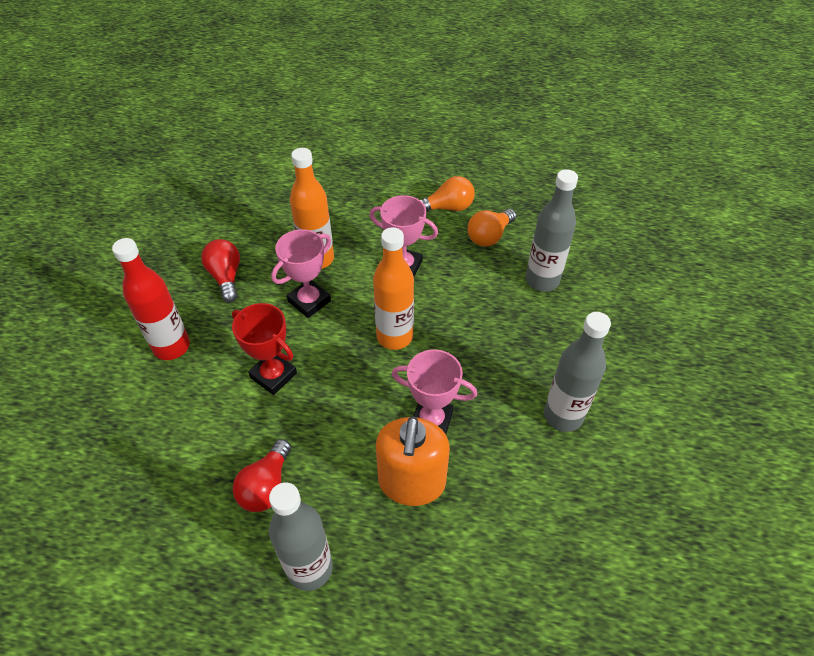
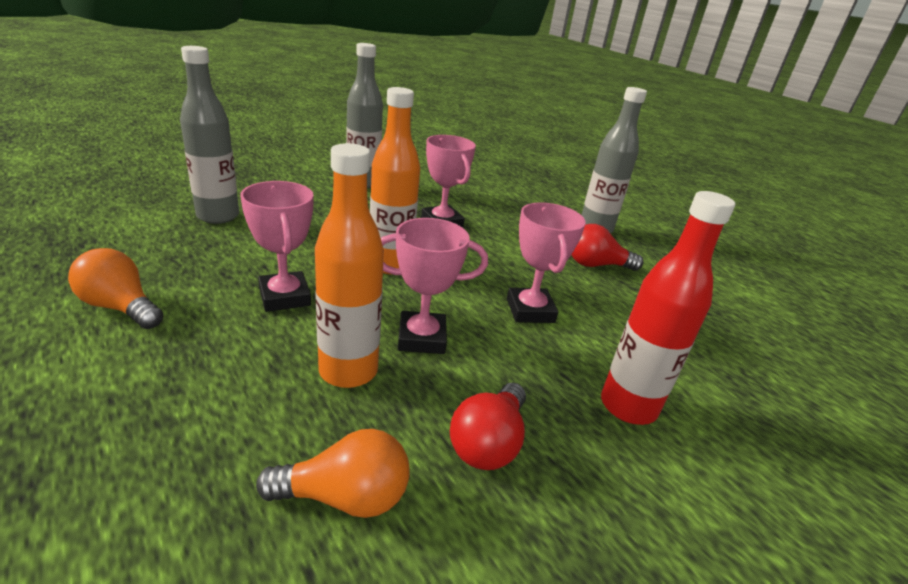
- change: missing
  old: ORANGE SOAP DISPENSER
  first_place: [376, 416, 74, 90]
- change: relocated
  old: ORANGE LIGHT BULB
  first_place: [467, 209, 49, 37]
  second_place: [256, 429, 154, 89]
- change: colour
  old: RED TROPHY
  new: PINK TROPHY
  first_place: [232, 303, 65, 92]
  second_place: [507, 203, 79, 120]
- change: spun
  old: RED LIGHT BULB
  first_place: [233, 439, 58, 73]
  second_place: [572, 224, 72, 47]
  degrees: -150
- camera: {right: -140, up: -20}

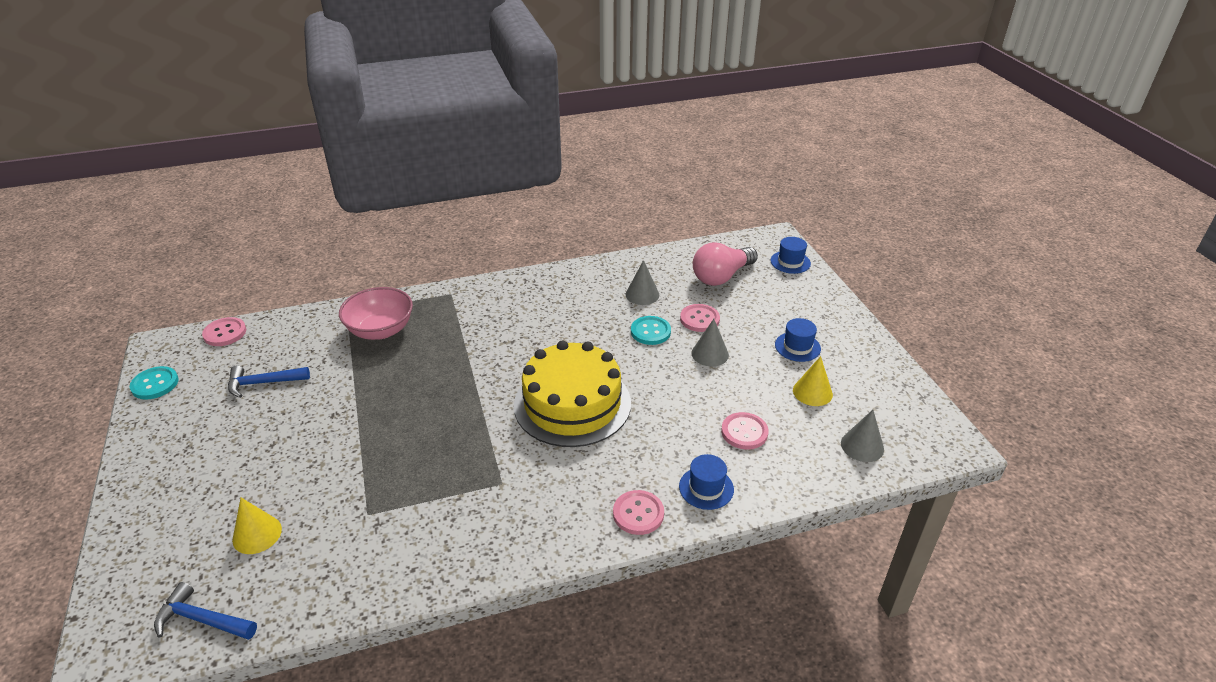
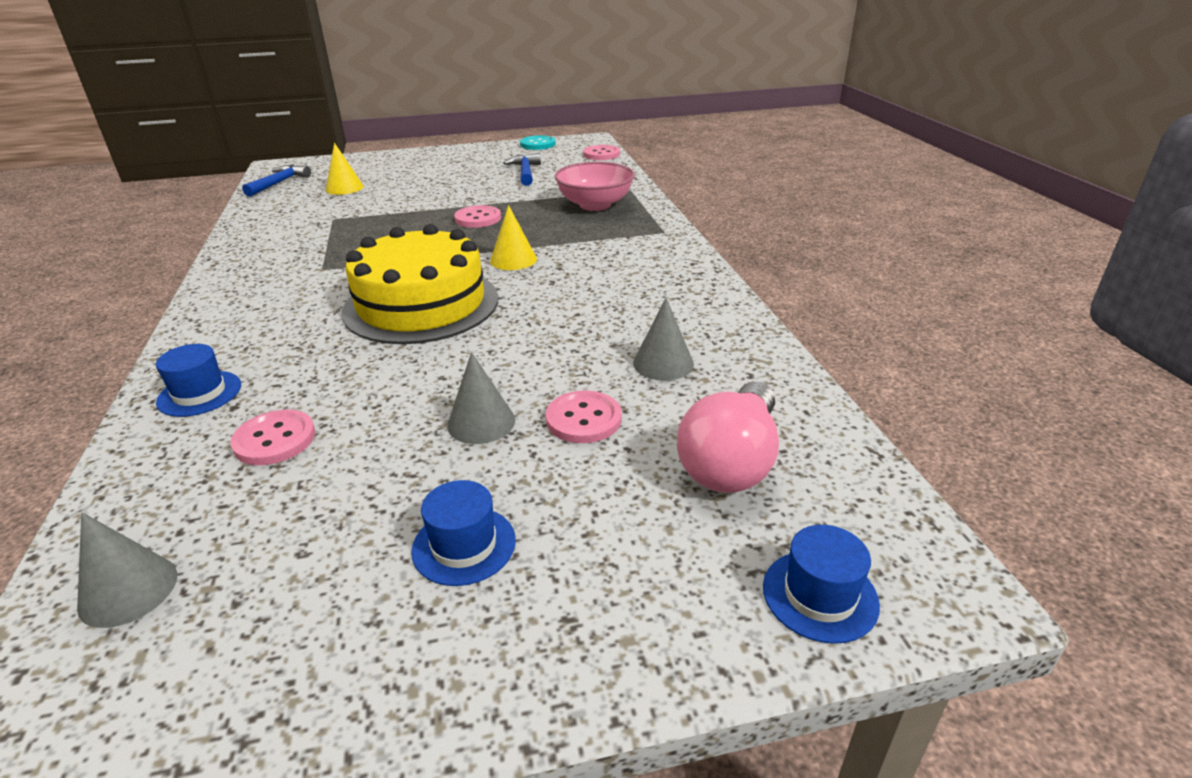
- change: missing
  old: TURQUOISE BUTTON
  first_place: [631, 316, 40, 29]
- change: relocated
  old: PINK BUTTON
  first_place: [613, 490, 51, 45]
  second_place: [454, 205, 47, 23]
- change: relocated
  old: YELLOW CONE
  first_place: [793, 356, 40, 50]
  second_place: [490, 205, 47, 65]
- change: spun
  old: PINK LIGHT BULB
  first_place: [693, 242, 65, 44]
  second_place: [677, 382, 102, 111]
  degrees: -120
- camera: {right: 95, up: -5}

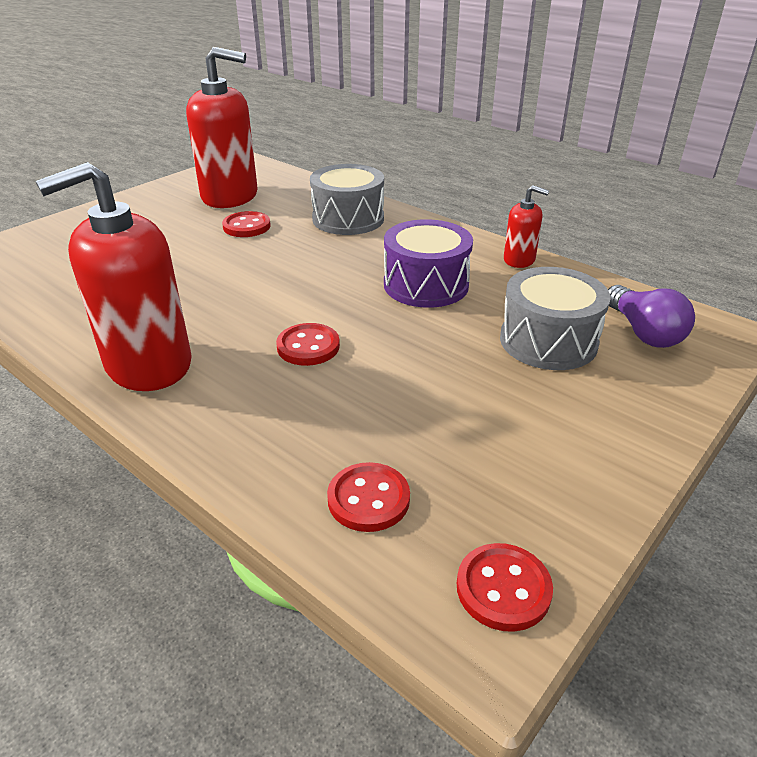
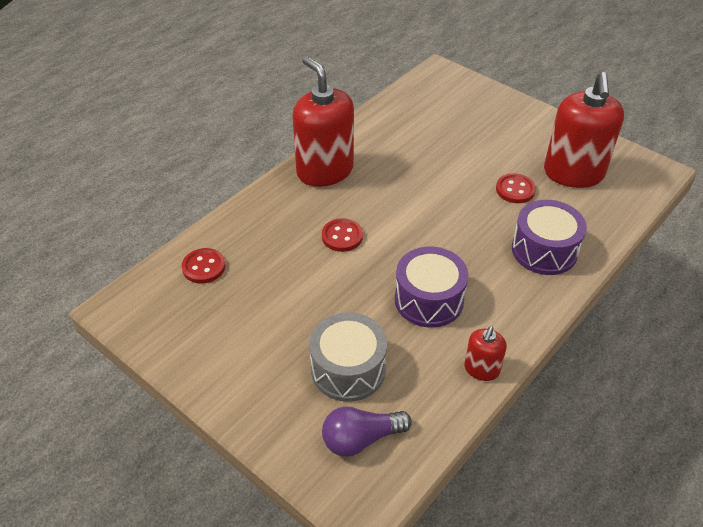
- change: missing
  old: RED BUTTON
  first_place: [457, 543, 96, 89]
- change: colour
  old: GREY DRUM
  new: PURPLE DRUM
  first_place: [310, 164, 74, 71]
  second_place: [512, 200, 75, 75]
- camera: {right: 90, up: 10}

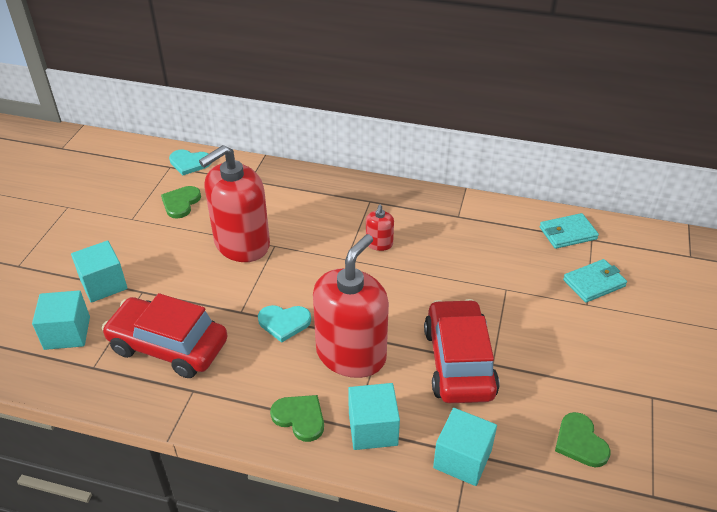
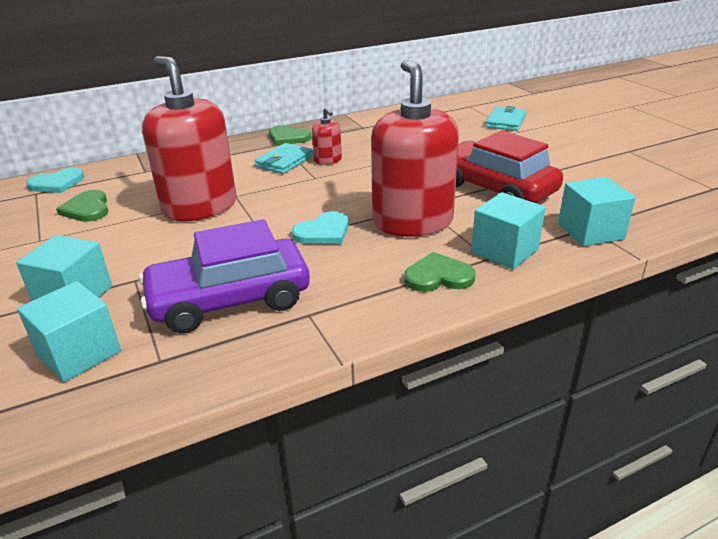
- change: relocated
  old: TURQUOISE WALLET
  first_place: [540, 213, 59, 36]
  second_place: [254, 143, 59, 31]
- change: relocated
  old: GREEN HEART
  first_place: [555, 412, 56, 55]
  second_place: [269, 125, 42, 20]
- change: colour
  old: RED CAR
  new: PURPLE CAR
  first_place: [102, 293, 126, 85]
  second_place: [139, 219, 171, 114]
- change: spun
  old: RED SOAP DISPENSER
  first_place: [199, 145, 71, 117]
  second_place: [142, 56, 95, 165]
  degrees: 135
- camera: {right: -40, up: -10}

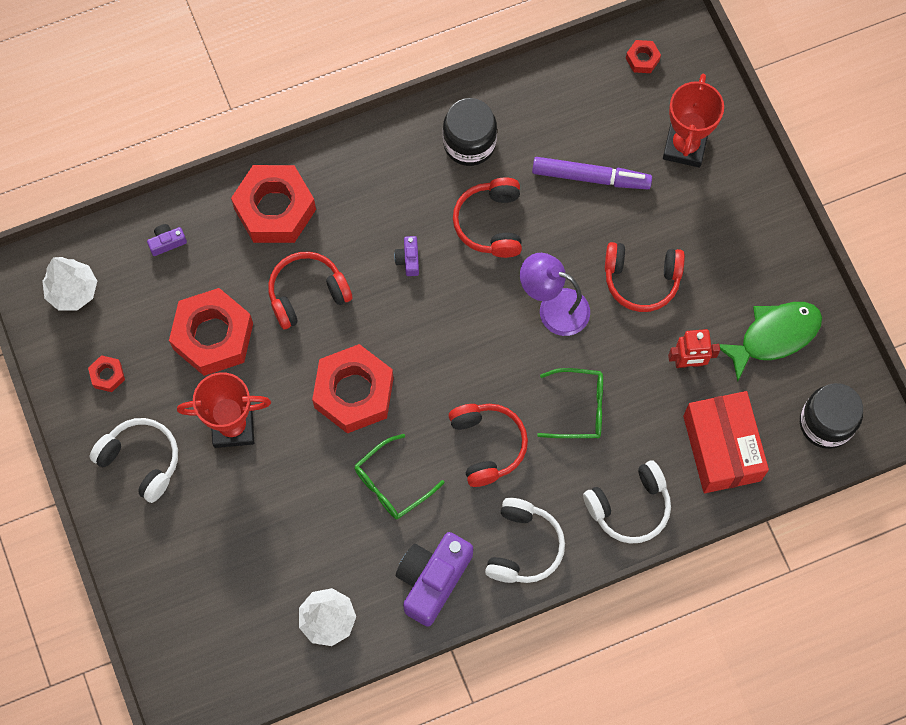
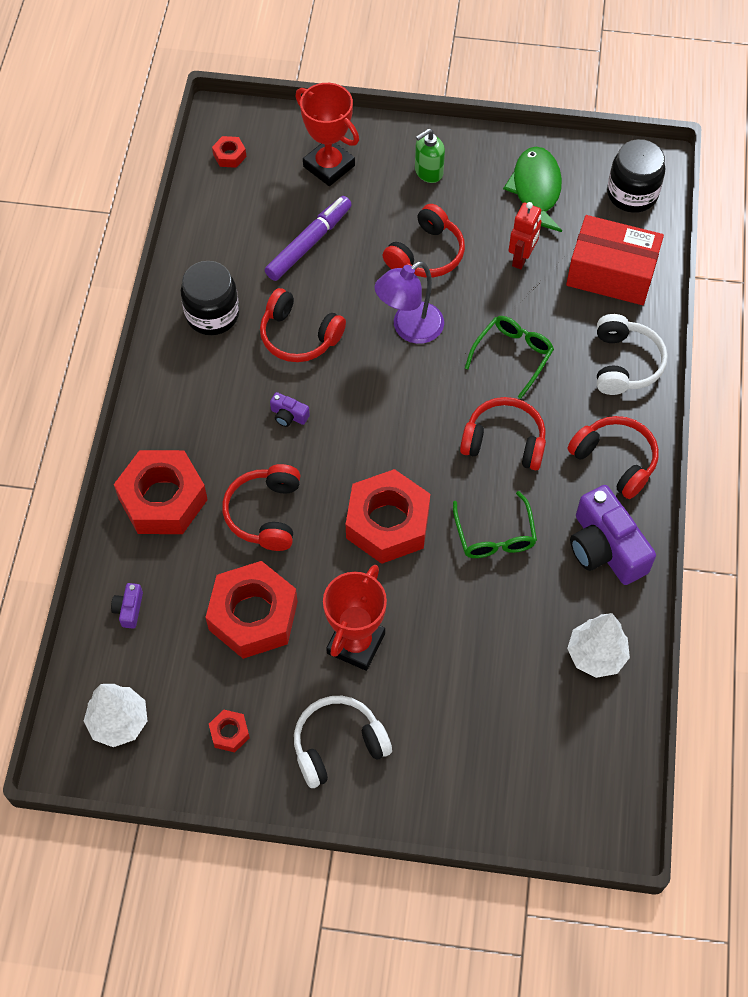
- change: appeared
  new: GREEN SOAP DISPENSER
  second_place: [415, 128, 30, 55]
- change: colour
  old: WHITE HEADPHONES
  new: RED HEADPHONES
  first_place: [485, 498, 80, 85]
  second_place: [568, 416, 91, 83]
- camera: {right: -60, up: -10}

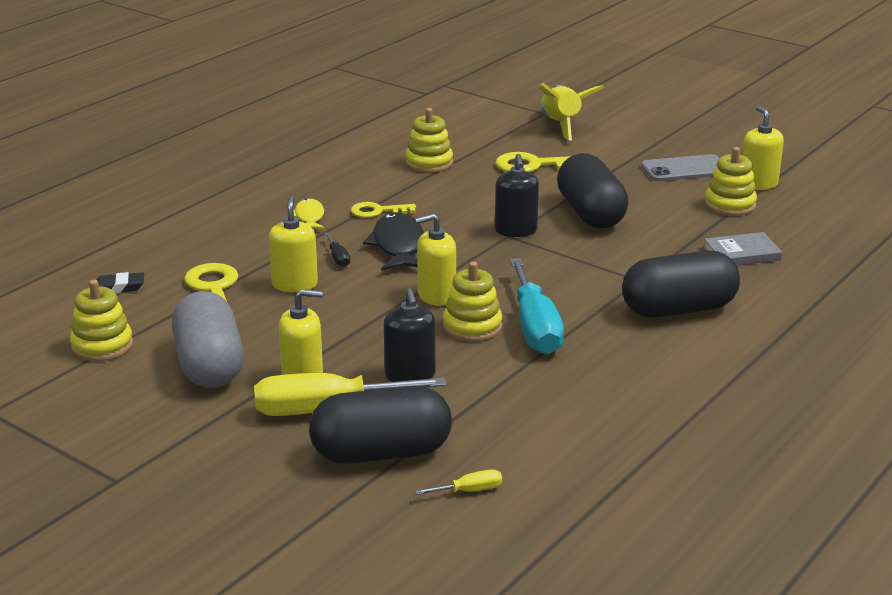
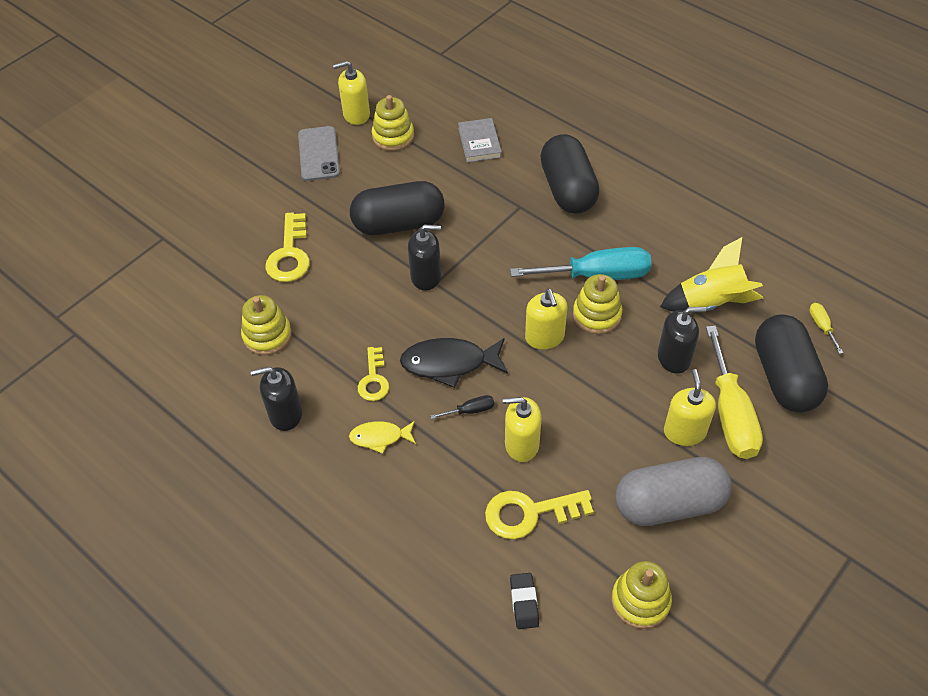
- change: appeared
  new: BLACK SOAP DISPENSER
  second_place: [251, 367, 51, 64]
- change: relocated
  old: YELLOW ROCKET
  first_place: [539, 83, 65, 57]
  second_place: [660, 237, 103, 76]
- camera: {right: -85, up: 25}

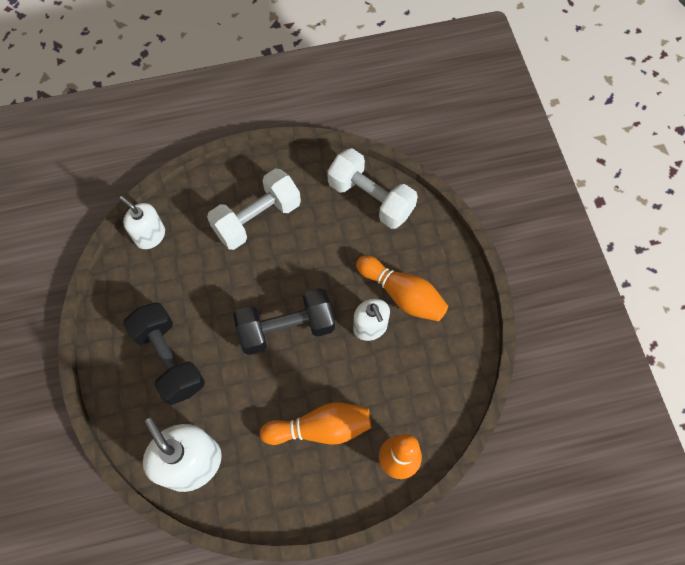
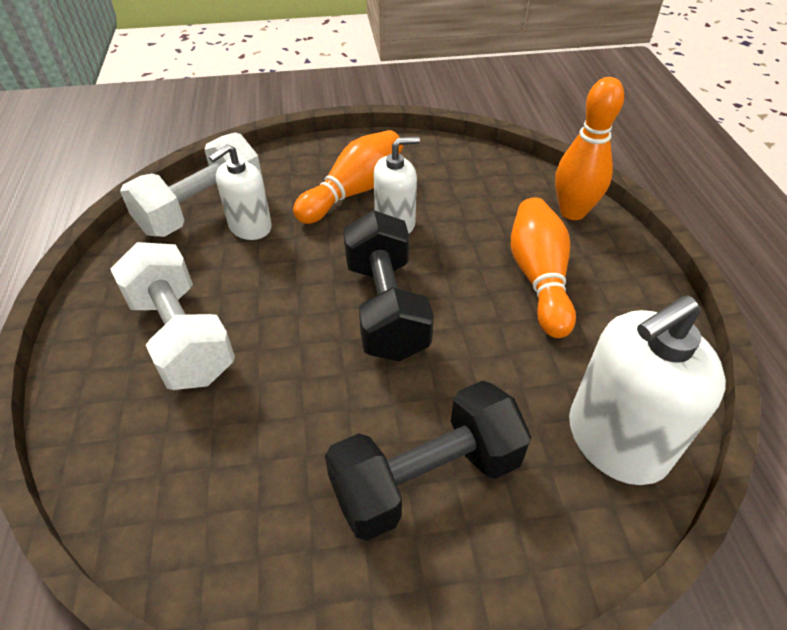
- change: relocated
  old: WHITE SOAP DISPENSER
  first_place: [119, 196, 46, 53]
  second_place: [209, 144, 63, 96]
- camera: {right: -85, up: -20}

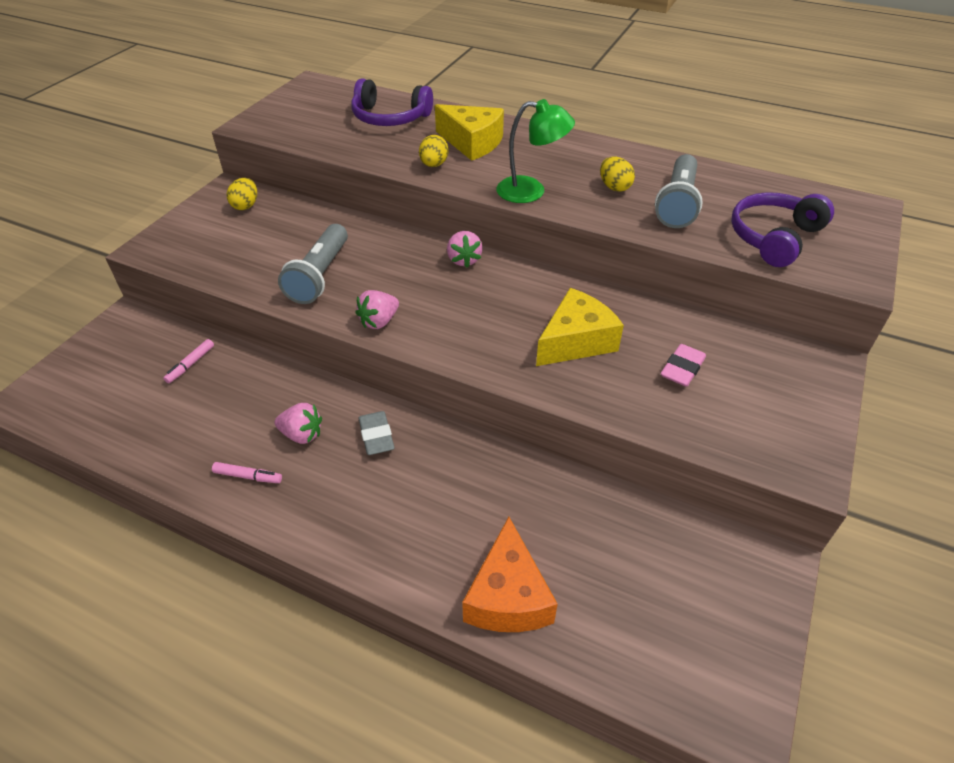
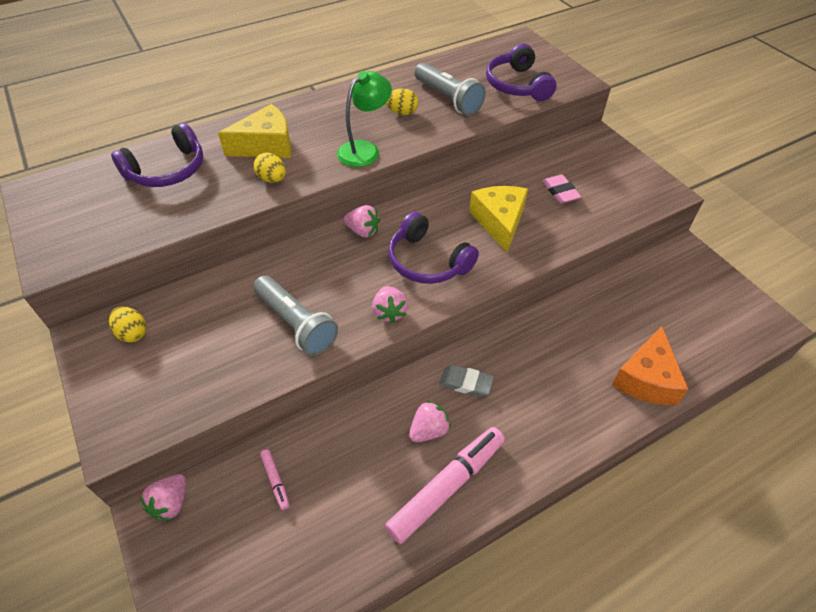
- change: appeared
  new: PINK STRAWBERRY
  second_place: [140, 474, 46, 46]
- change: appeared
  new: PURPLE HEADPHONES
  second_place: [388, 212, 91, 72]
- change: spun
  old: ORANGE CHEESE
  first_place: [462, 517, 96, 115]
  second_place: [612, 326, 77, 79]
  degrees: 75
- change: size
  old: PINK MARKER
  first_place: [212, 462, 70, 21]
  second_place: [385, 427, 120, 117]
  factor: 2.3
- camera: {right: -55, up: 5}

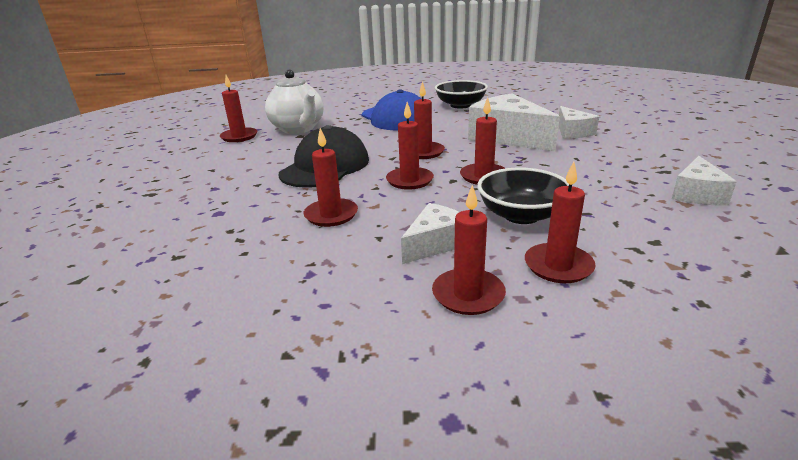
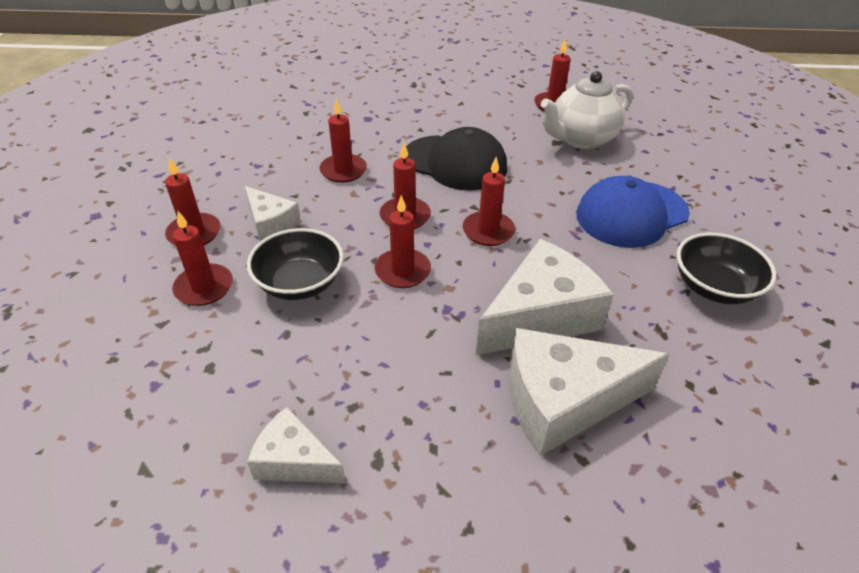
- change: size
  old: WHITE CHEESE
  first_place: [559, 106, 40, 33]
  second_place: [509, 328, 161, 128]
  factor: 1.79
- camera: {right: 90, up: 15}

